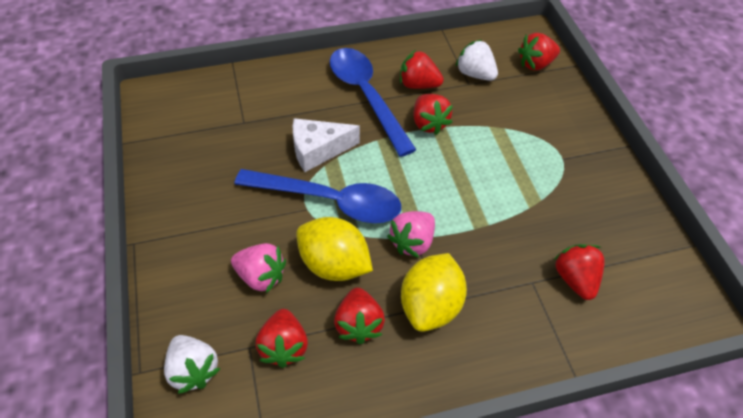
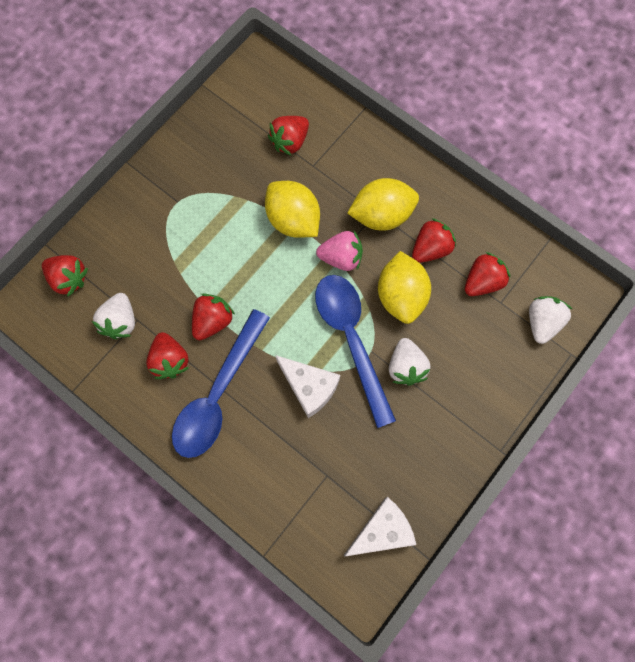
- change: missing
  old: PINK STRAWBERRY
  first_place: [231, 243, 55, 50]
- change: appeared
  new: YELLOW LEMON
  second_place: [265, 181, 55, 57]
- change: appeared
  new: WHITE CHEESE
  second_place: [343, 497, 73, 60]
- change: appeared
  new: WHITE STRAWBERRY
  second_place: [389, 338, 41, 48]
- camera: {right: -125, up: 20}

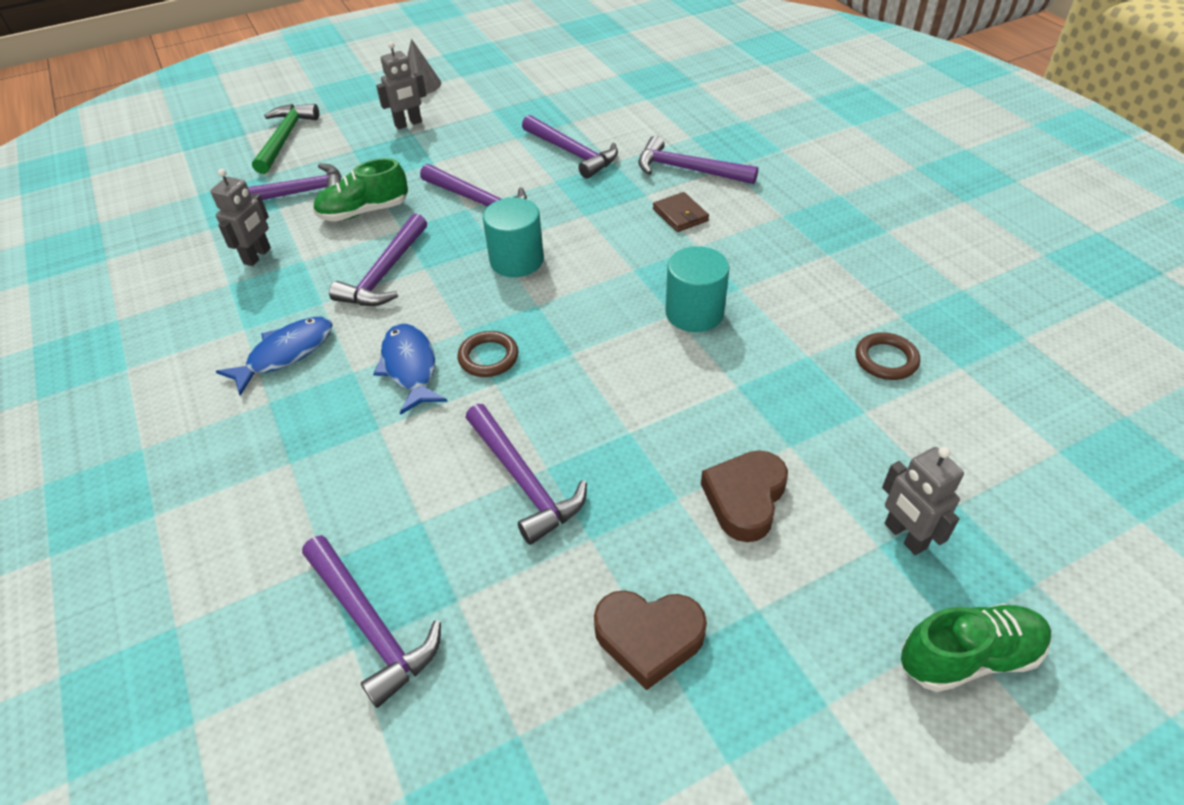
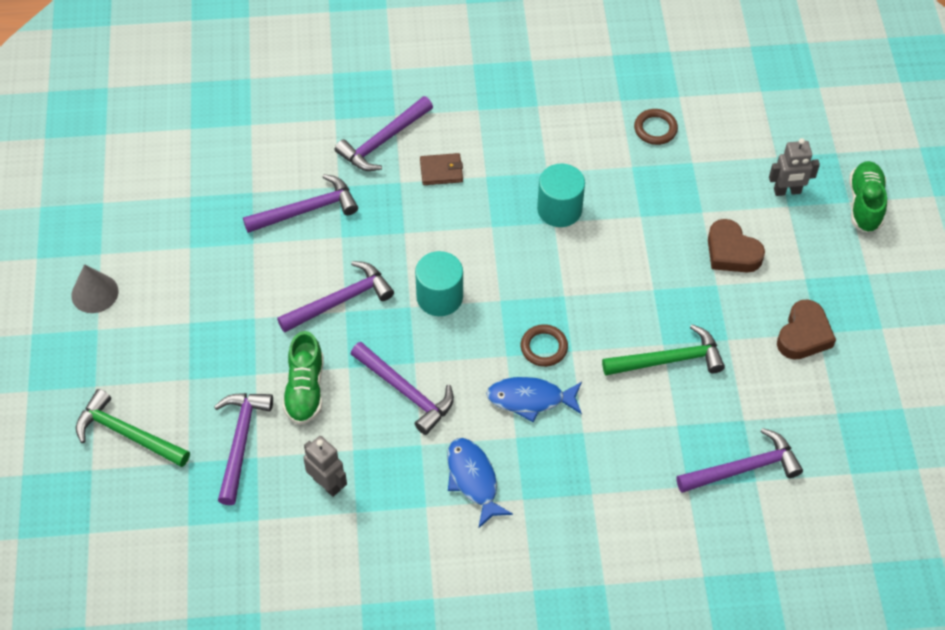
- change: missing
  old: GREY ROBOT
  first_place: [376, 42, 51, 87]
- change: colour
  old: PURPLE HAMMER
  new: GREEN HAMMER
  first_place: [466, 404, 121, 141]
  second_place: [602, 324, 123, 52]
- camera: {right: -70, up: 10}

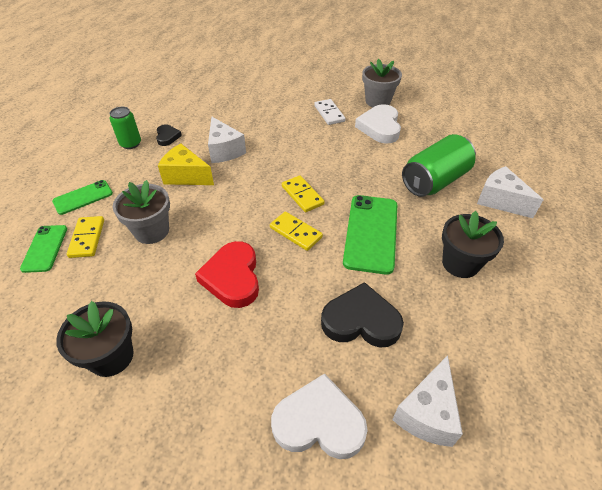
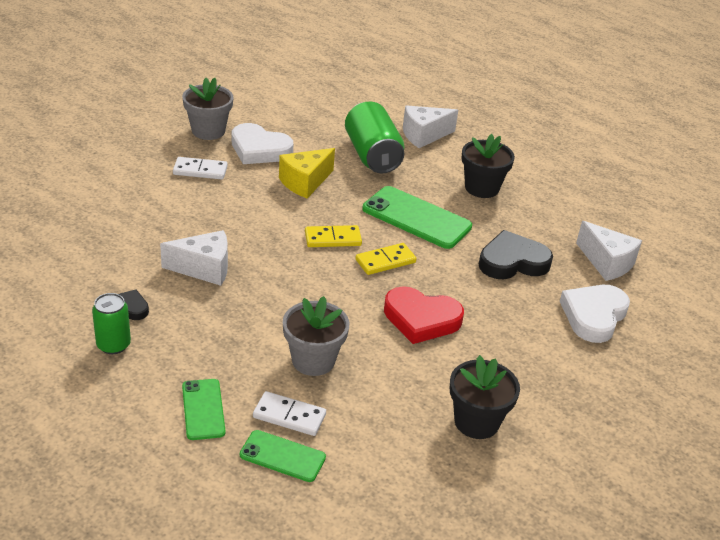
- change: relocated
  old: YELLOW CHEESE
  first_place: [158, 143, 56, 42]
  second_place: [279, 148, 56, 50]
- change: colour
  old: YELLOW DOMINO
  new: WHITE DOMINO
  first_place: [67, 216, 37, 42]
  second_place: [253, 391, 73, 45]
- change: spun
  old: BLACK HEART
  first_place: [321, 282, 83, 66]
  second_place: [479, 230, 74, 49]
  degrees: 45
- camera: {right: -70, up: -10}

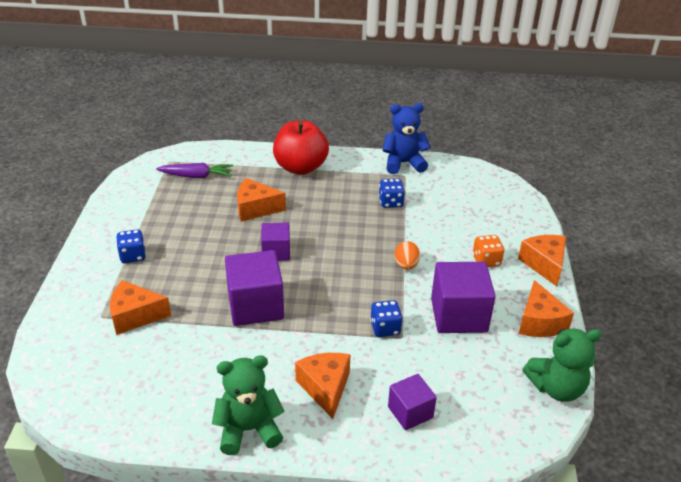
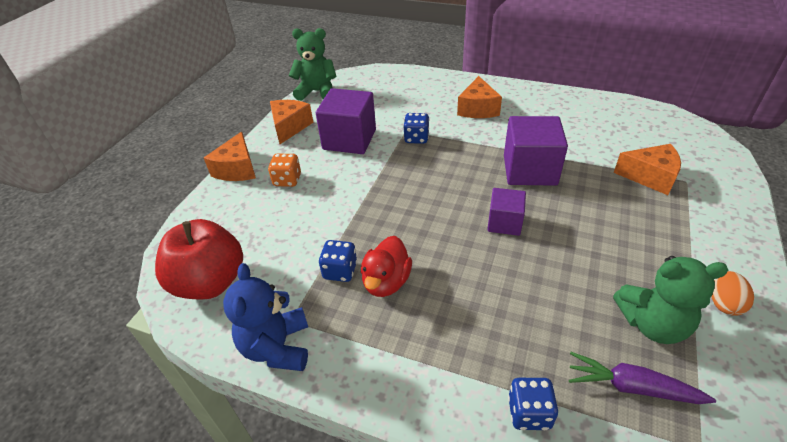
- change: missing
  old: ORANGE CHEESE
  first_place: [237, 178, 49, 44]
- change: missing
  old: PURPLE CUBE
  first_place: [388, 374, 49, 56]
- change: appeared
  new: RED DUCK
  second_place: [361, 236, 51, 61]
- change: relocated
  old: BLUE DICE
  first_place: [117, 229, 29, 34]
  second_place: [508, 378, 50, 52]
- change: relocated
  old: GREEN TEDDY BEAR
  first_place: [212, 356, 73, 99]
  second_place: [613, 256, 115, 88]
- change: relocated
  old: RED APPLE
  first_place: [273, 120, 56, 55]
  second_place: [155, 219, 88, 81]
- change: relocated
  old: ORANGE EGG
  first_place: [395, 241, 25, 29]
  second_place: [712, 271, 42, 45]
- change: spun
  old: BLUE TEDDY BEAR
  first_place: [382, 103, 49, 71]
  second_place: [223, 263, 85, 108]
  degrees: 75
- camera: {right: -160, up: 5}

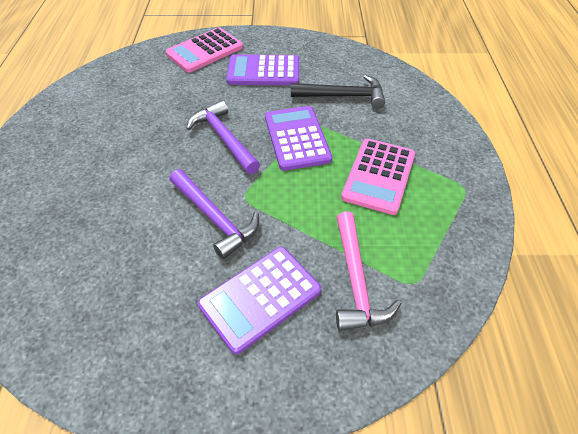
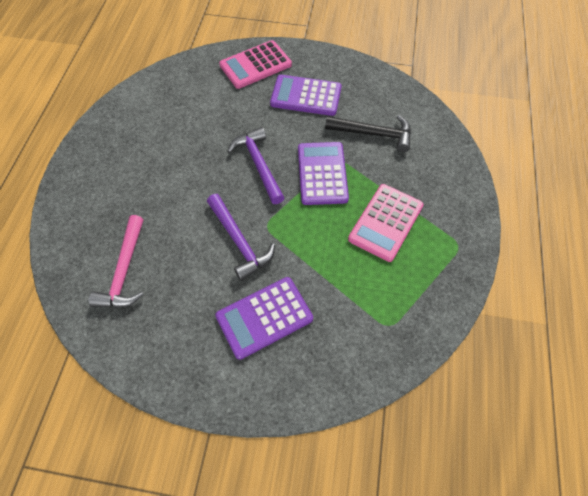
- change: relocated
  old: PINK HAMMER
  first_place: [336, 211, 65, 120]
  second_place: [89, 215, 55, 93]
- camera: {right: 10, up: 10}

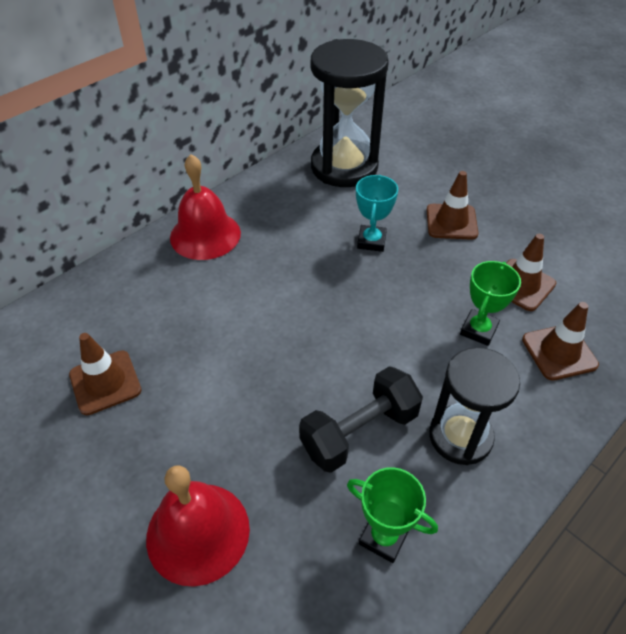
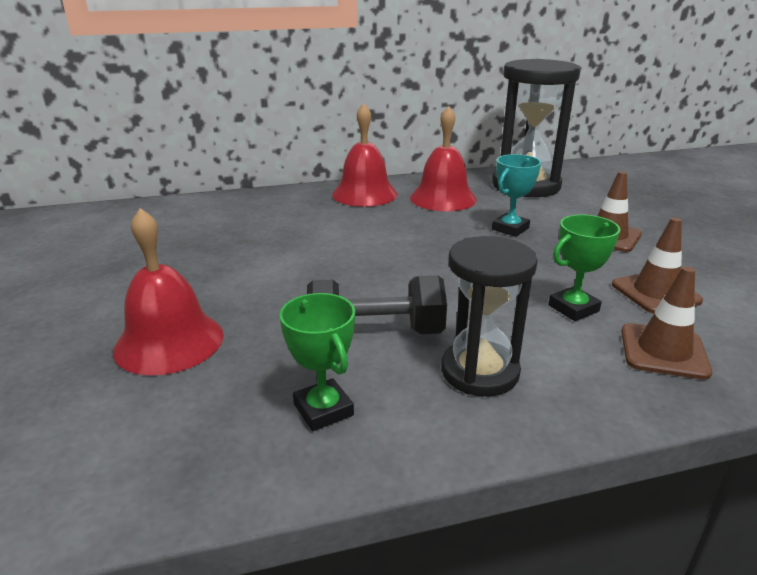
- change: missing
  old: BROWN TRAFFIC CONE
  first_place: [69, 333, 73, 82]
- change: appeared
  new: RED BELL
  second_place: [410, 106, 67, 105]
- camera: {right: 30, up: -20}

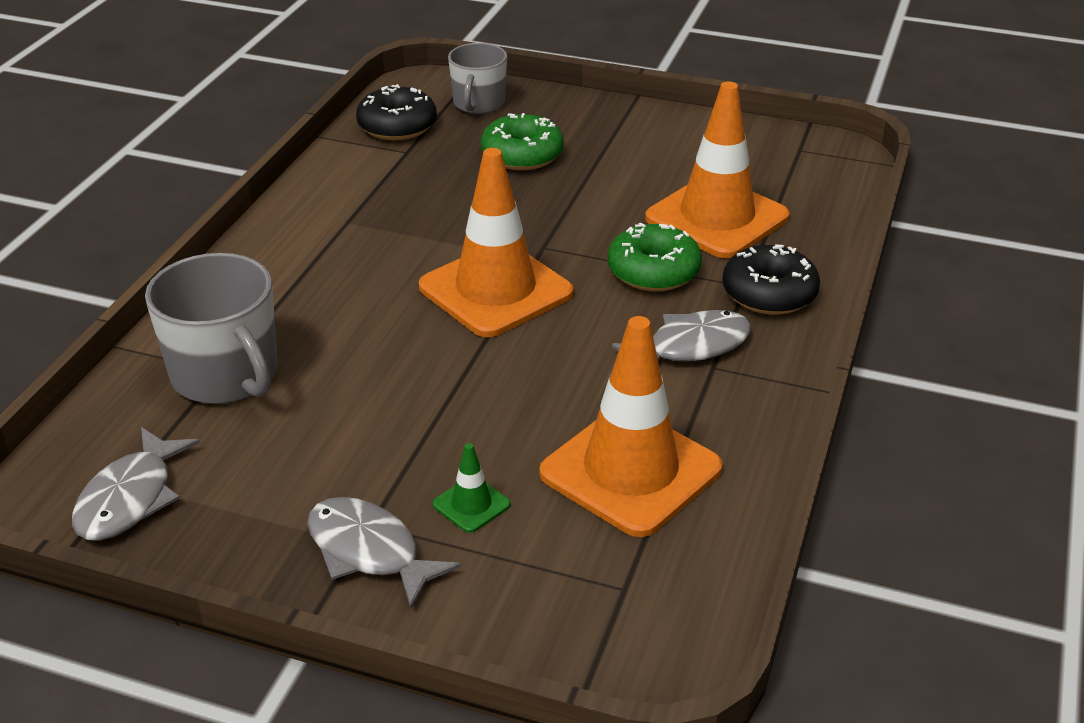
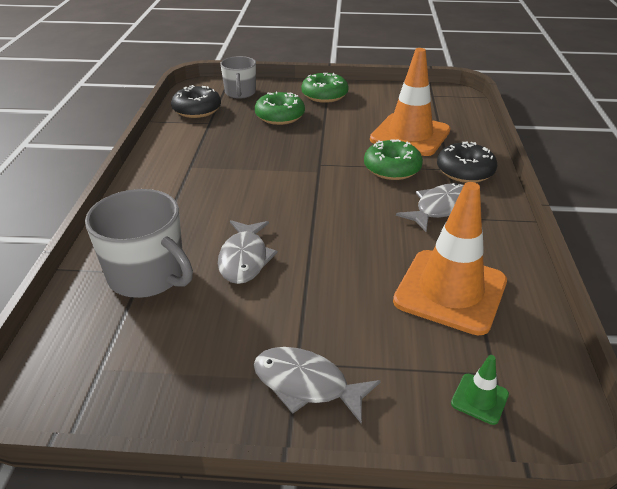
- change: missing
  old: ORANGE TRAFFIC CONE
  first_place: [419, 148, 154, 189]
- change: appeared
  new: GREEN DONUT
  second_place: [301, 73, 47, 30]
- change: relocated
  old: GREY FISH
  first_place: [72, 427, 128, 114]
  second_place: [218, 220, 60, 64]
- change: relocated
  old: GREEN TRAFFIC CONE
  first_place: [433, 443, 77, 90]
  second_place: [451, 355, 58, 70]
- camera: {right: -15, up: 0}

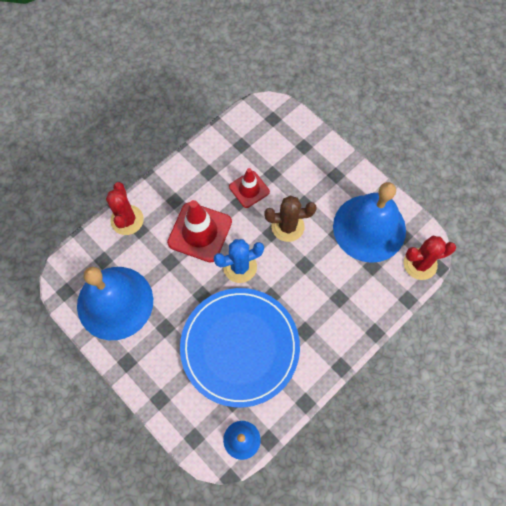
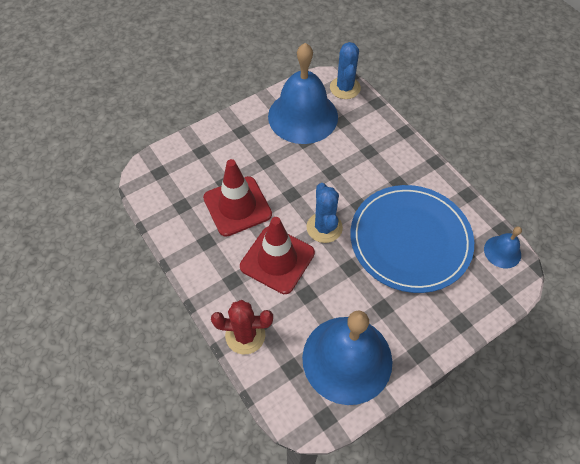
- change: missing
  old: BROWN CACTUS
  first_place: [264, 195, 53, 47]
- change: colour
  old: RED CACTUS
  new: BLUE CACTUS
  first_place: [404, 236, 52, 44]
  second_place: [330, 42, 31, 57]
- change: size
  old: RED TRAFFIC CONE
  first_place: [229, 168, 41, 40]
  second_place: [203, 159, 69, 78]
  factor: 1.62
- camera: {right: -80, up: -10}

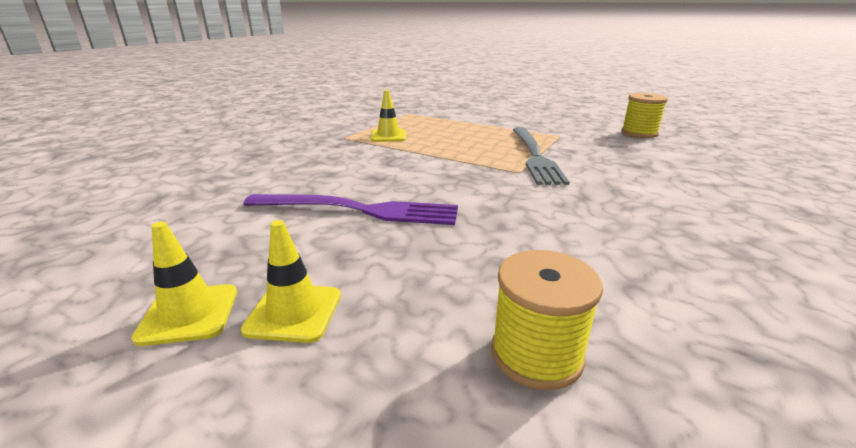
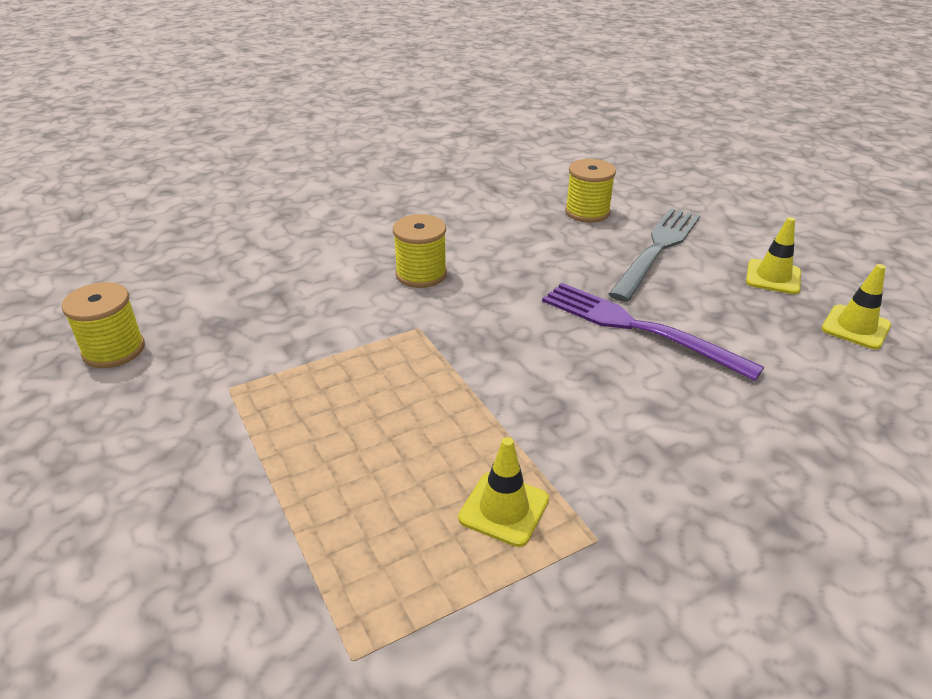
- change: appeared
  new: YELLOW SPOOL
  second_place: [393, 214, 54, 74]
- change: relocated
  old: YELLOW TRAFFIC CONE
  first_place: [241, 220, 100, 123]
  second_place: [821, 264, 70, 86]
- change: relocated
  old: GREY FORK
  first_place: [513, 127, 57, 58]
  second_place: [609, 208, 91, 94]
- camera: {right: -150, up: 10}

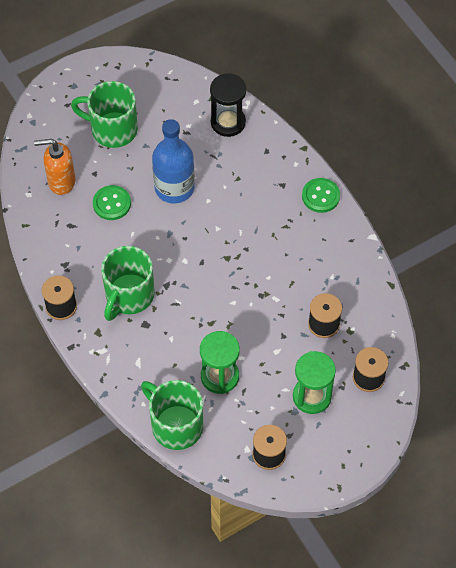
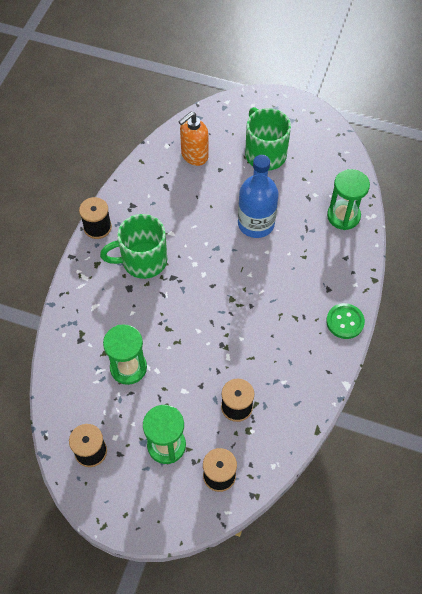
- change: missing
  old: GREEN BUTTON
  first_place: [93, 185, 38, 35]
- change: missing
  old: GREEN MUG
  first_place: [141, 380, 62, 70]
- change: colour
  old: BLACK HOURGLASS
  new: GREEN HOURGLASS
  first_place: [210, 73, 36, 64]
  second_place: [327, 169, 43, 61]
- change: spun
  old: ORANGE SOAP DISPENSER
  first_place: [34, 139, 42, 56]
  second_place: [178, 112, 31, 54]
  degrees: -90
- camera: {right: 50, up: 0}

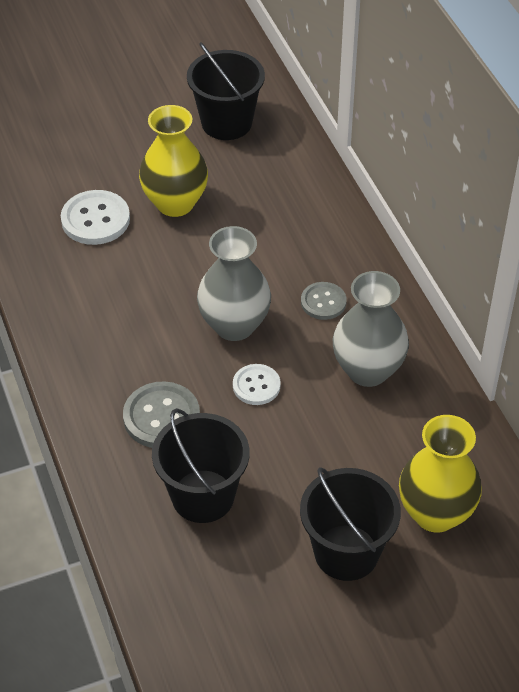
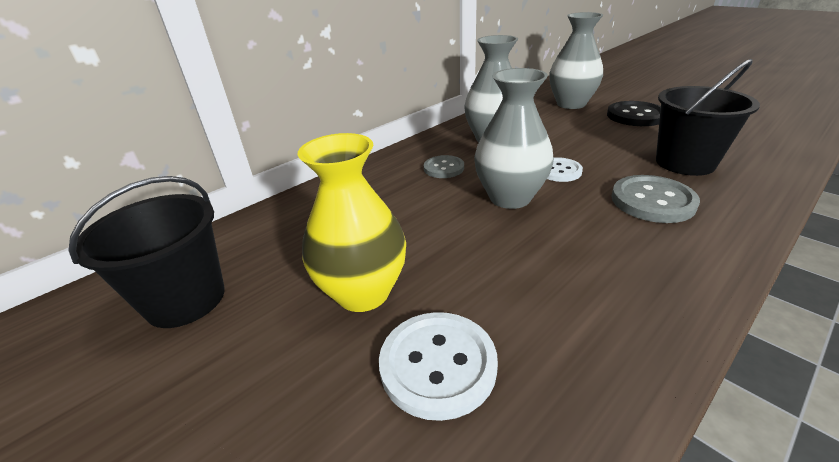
- change: exchanged
  old: BLACK BUCKET
  new: BLACK BUTTON
  first_place: [300, 467, 101, 114]
  second_place: [607, 101, 54, 25]
- change: colour
  old: YELLOW VASE
  new: GREY VASE
  first_place: [399, 415, 83, 118]
  second_place: [549, 12, 54, 97]
- camera: {right: -110, up: -15}

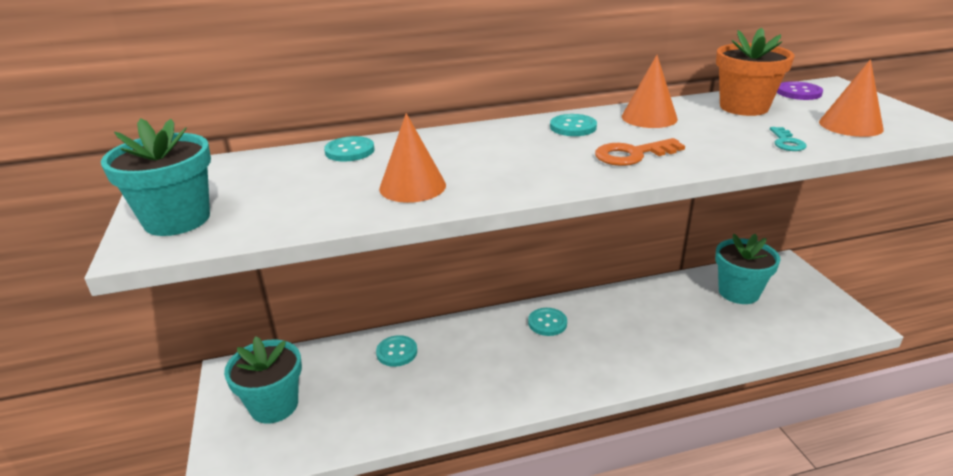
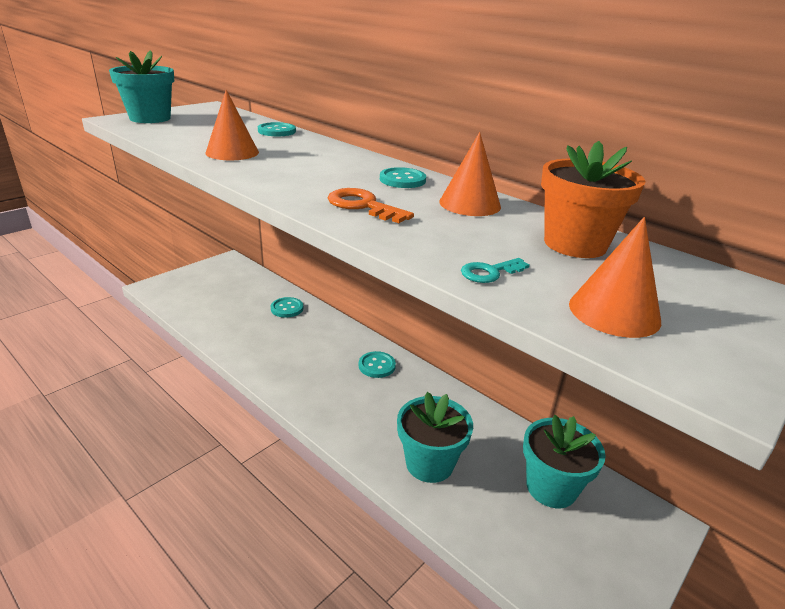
- change: missing
  old: PURPLE BUTTON
  first_place: [777, 81, 46, 19]
- change: relocated
  old: TURQUOISE FLOWER POT
  first_place: [224, 336, 78, 88]
  second_place: [397, 392, 76, 91]
- camera: {right: 55, up: 0}

